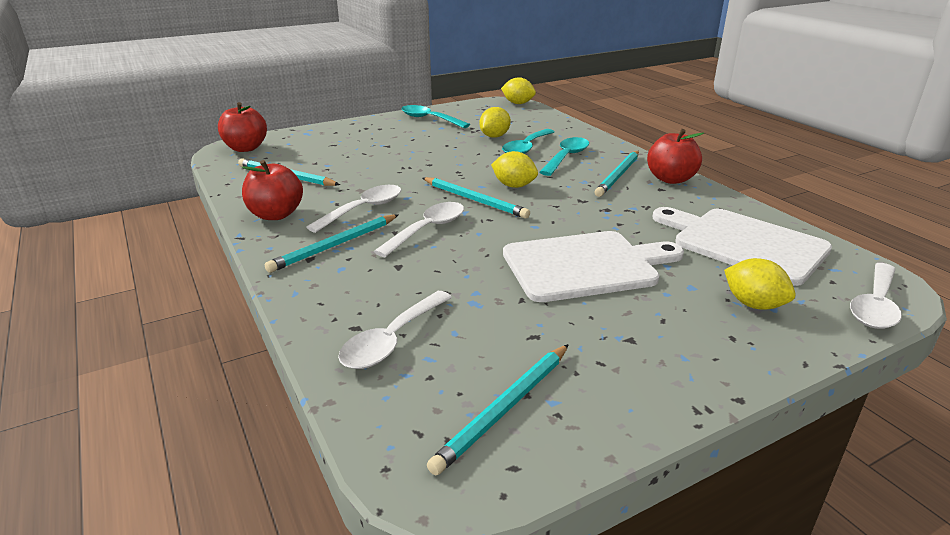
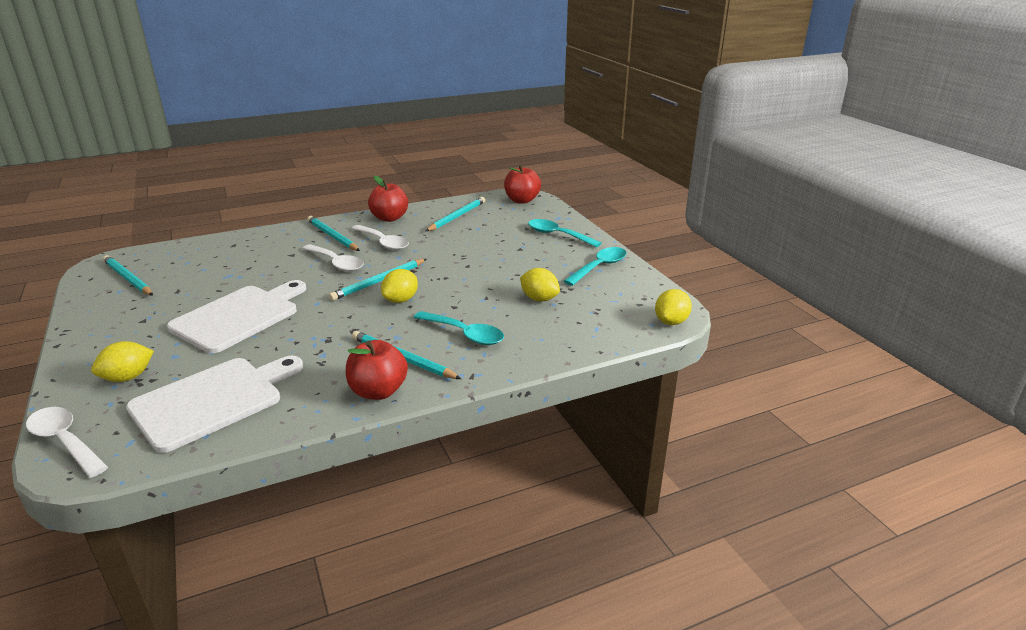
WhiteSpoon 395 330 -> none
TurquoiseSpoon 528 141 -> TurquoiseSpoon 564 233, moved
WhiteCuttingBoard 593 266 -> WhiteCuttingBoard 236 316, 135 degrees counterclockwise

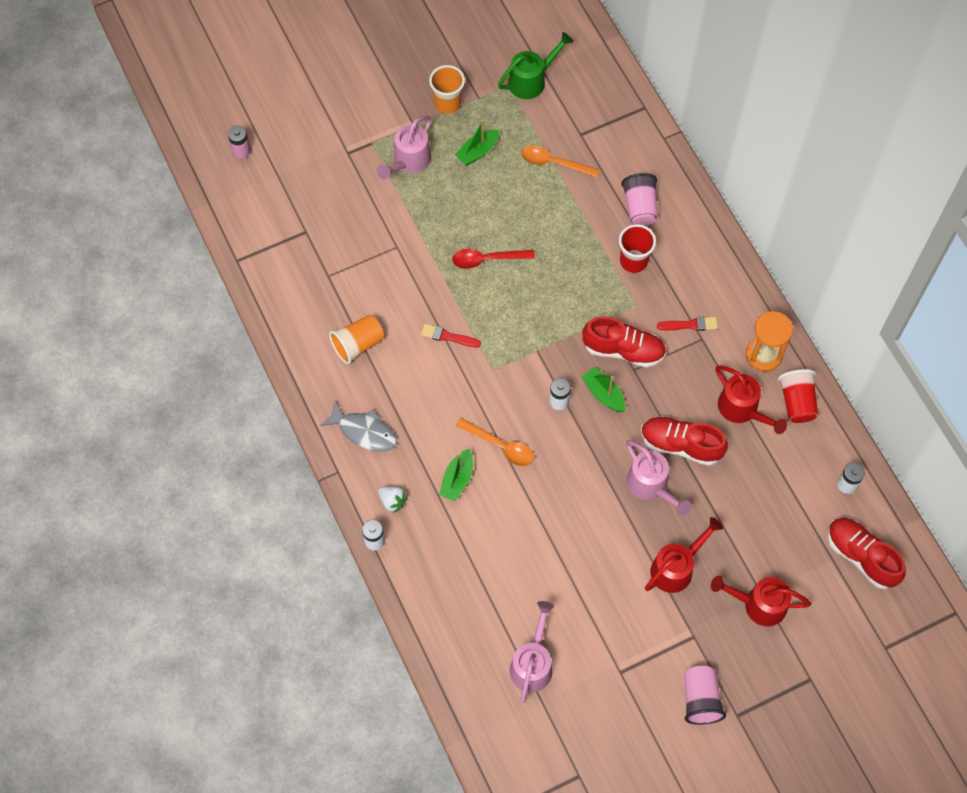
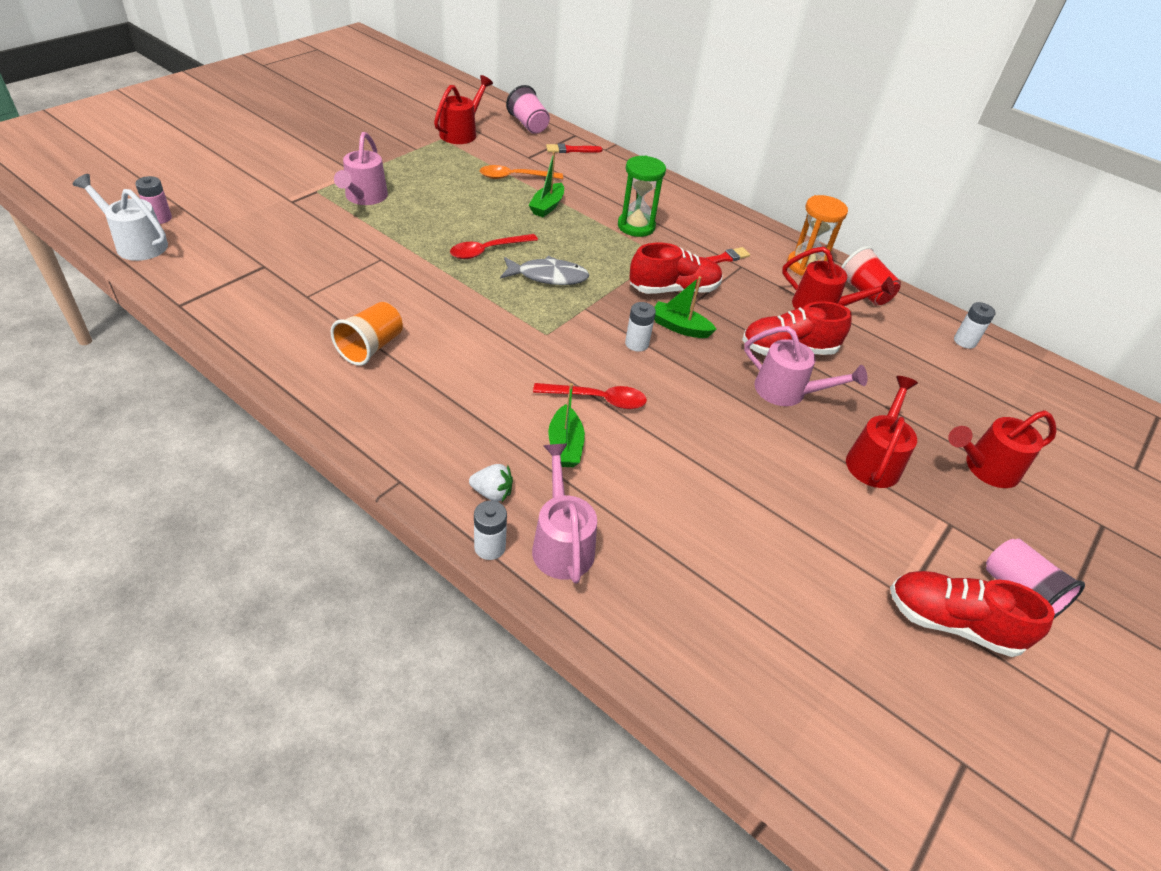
OrangeCup 447 89 -> none
none -> WhiteWateringCan 120 217
GreyFish 358 426 -> GreyFish 544 270, moved
RedBrush 451 336 -> RedBrush 574 148, moved
GreenBoat 477 143 -> GreenBoat 546 184, moved
PinkWateringCan 532 652 -> PinkWateringCan 564 513, moved
PinkCup 639 199 -> PinkCup 528 109, moved
RedShoe 867 553 -> RedShoe 972 614, moved
RedCup 637 248 -> GreenHourglass 642 196
OrangeSpoon 495 442 -> RedSpoon 590 396
GreenWateringCan 535 65 -> RedWateringCan 463 109

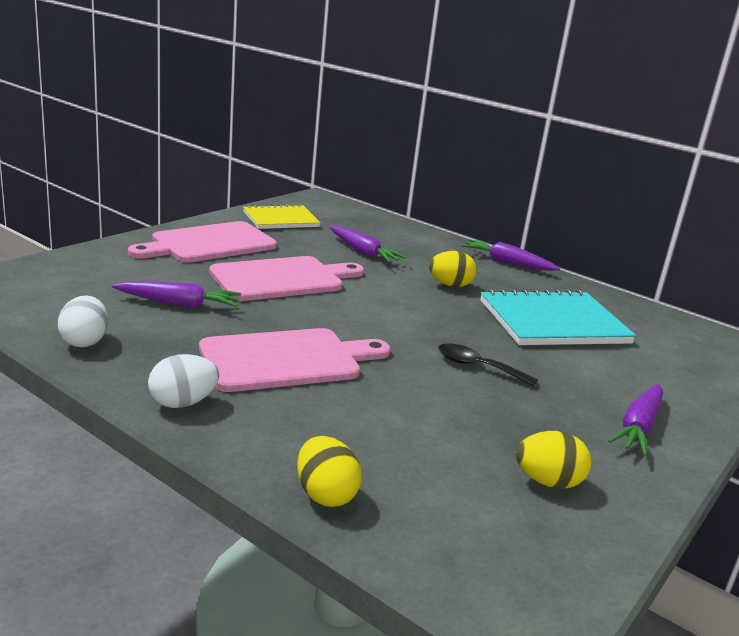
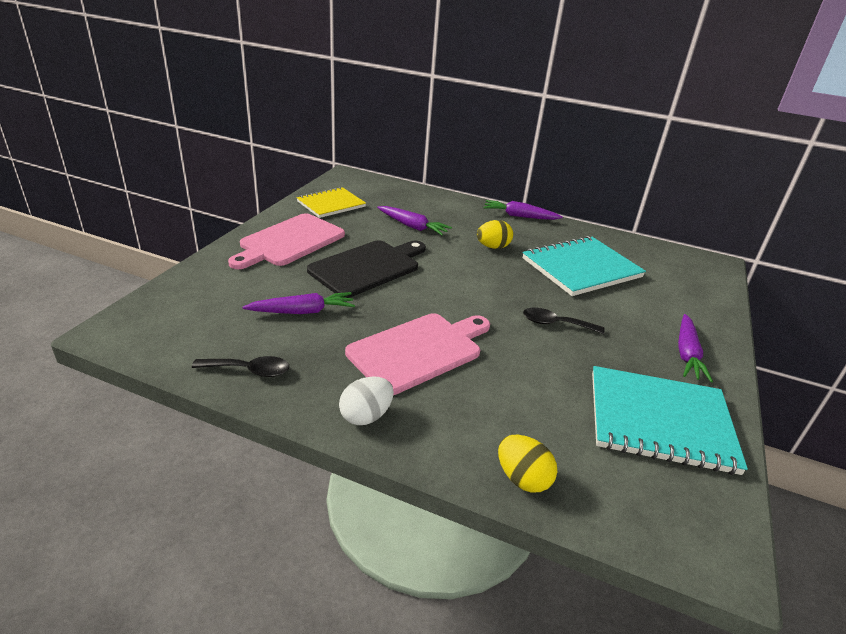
WhiteEgg 83 321 -> BlackSpoon 240 366
YellowEgg 553 460 -> TurquoiseNotebook 670 420
PinkCuttingBoard 286 278 -> BlackCuttingBoard 366 269

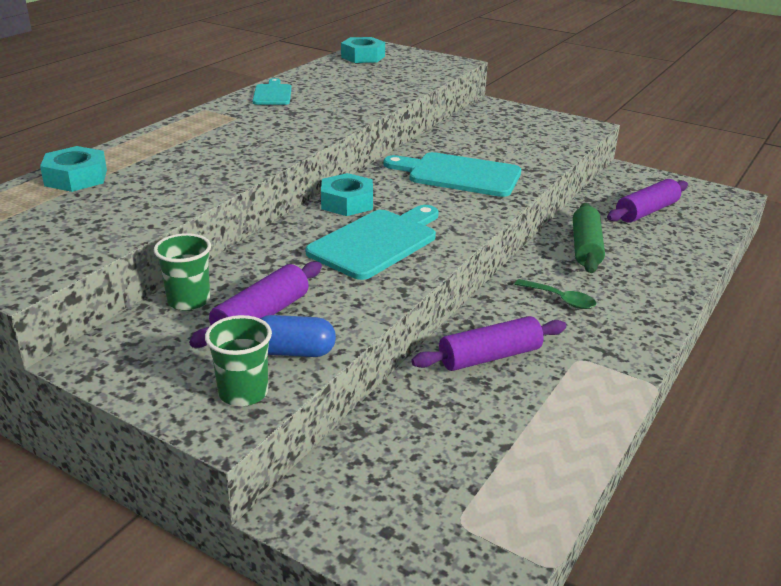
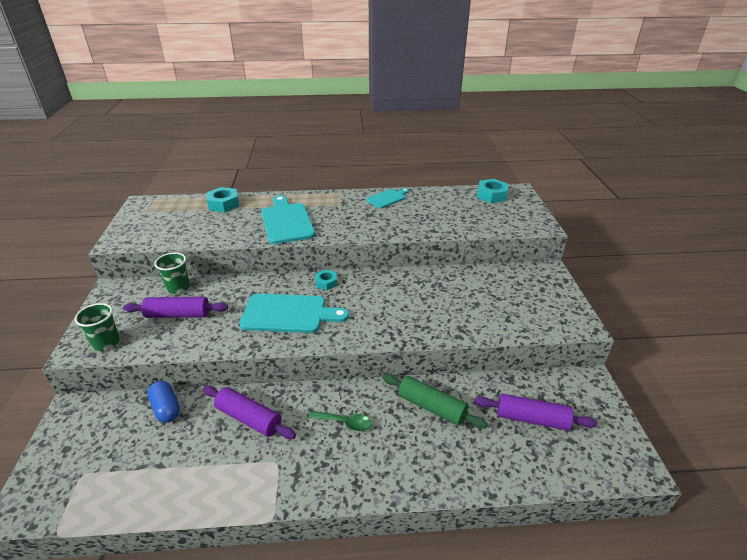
BlueCapsule 298 336 -> BlueCapsule 163 402, moved
TurquoiseCuttingBoard 452 174 -> TurquoiseCuttingBoard 288 219, moved
GreenSpoon 556 294 -> GreenSpoon 340 421, 75 degrees counterclockwise
GreenRollingPin 589 238 -> GreenRollingPin 435 401, 60 degrees clockwise
TurquoiseNut 347 194 -> TurquoiseNut 326 280, x0.63

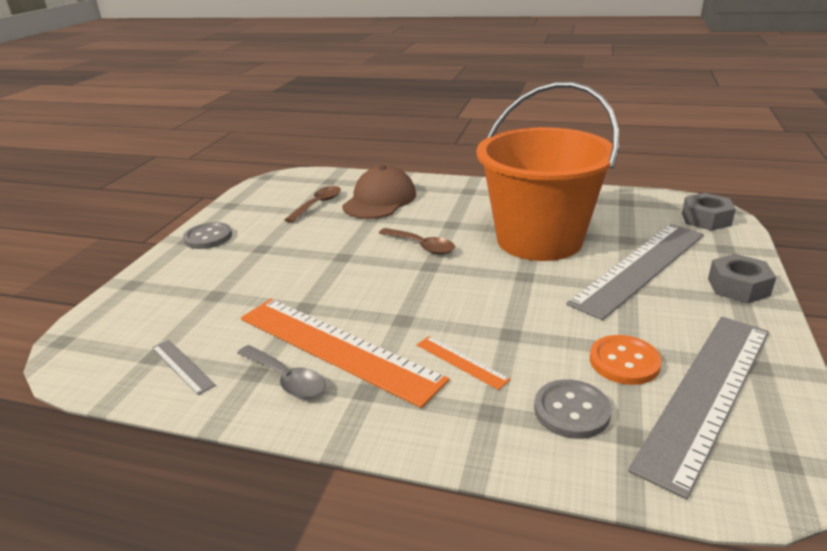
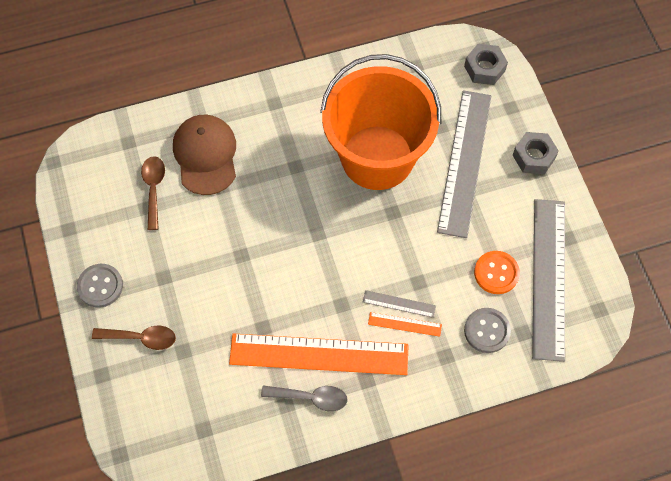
GreyRuler 184 367 -> GreyRuler 399 304, moved
BrownSpoon 417 241 -> BrownSpoon 134 338, moved

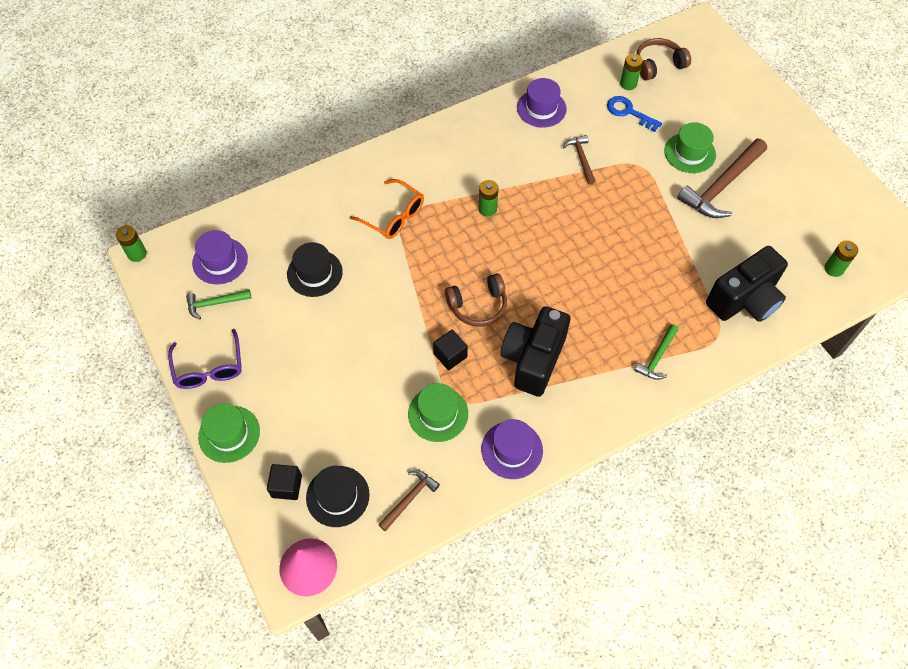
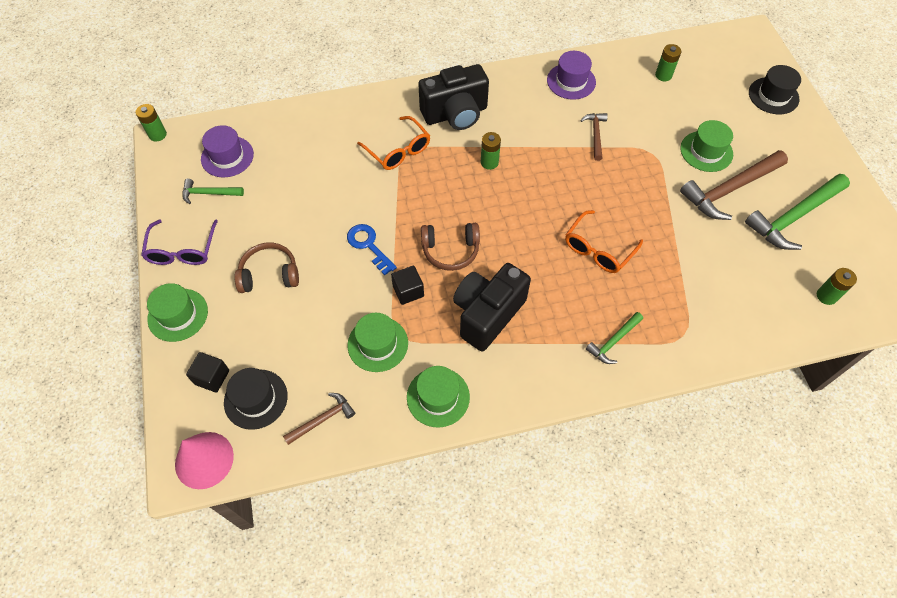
none -> OrangeGlasses 604 241
none -> GreenHammer 797 212
BlackHat 315 269 -> BlackHat 775 89, moved
BlueKey 634 114 -> BlueKey 372 250, moved
BrownHeadphones 663 59 -> BrownHeadphones 266 268, moved
BlackCamera 747 284 -> BlackCamera 453 97, moved
PurpleHat 512 449 -> GreenHat 438 397

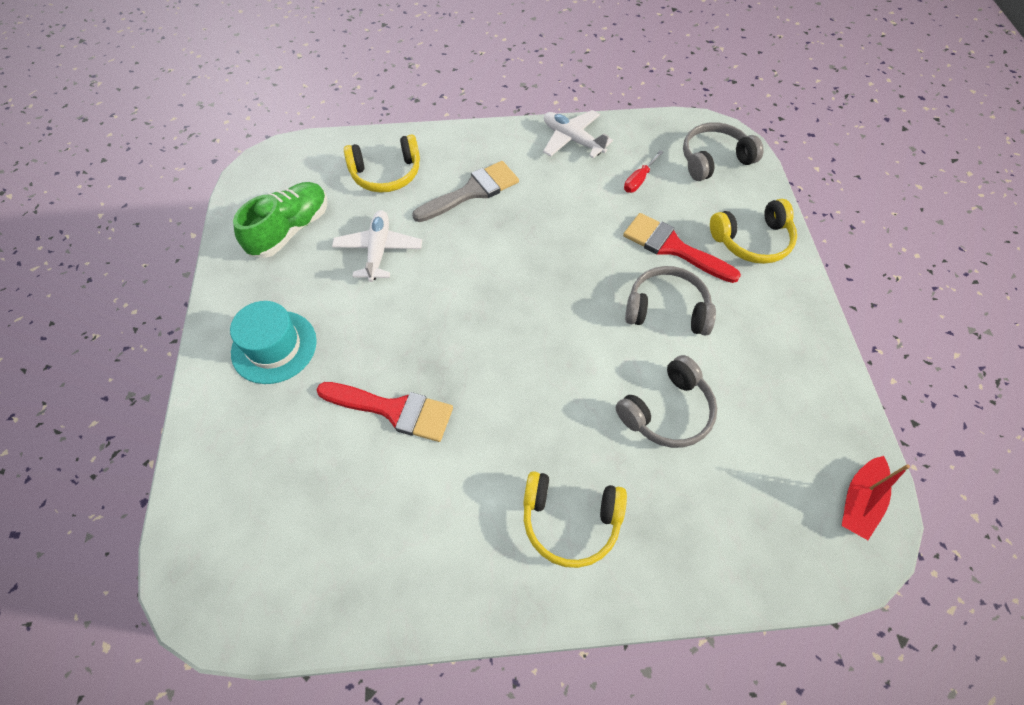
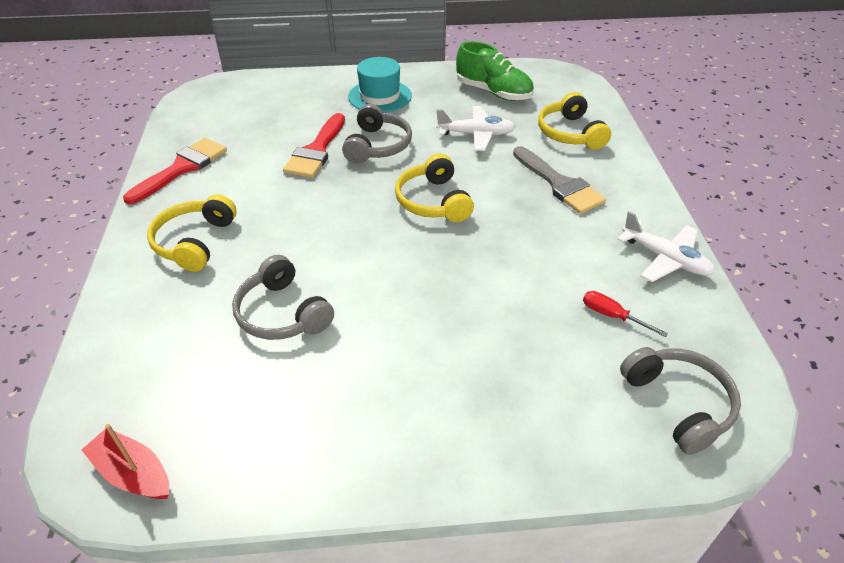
RedBrush 682 248 -> RedBrush 175 171, moved
GreyHeadphones 670 301 -> GreyHeadphones 377 134, moved
YellowHeadphones 753 231 -> YellowHeadphones 434 188, moved
WhitePlane 578 134 -> WhitePlane 666 246, 90 degrees clockwise

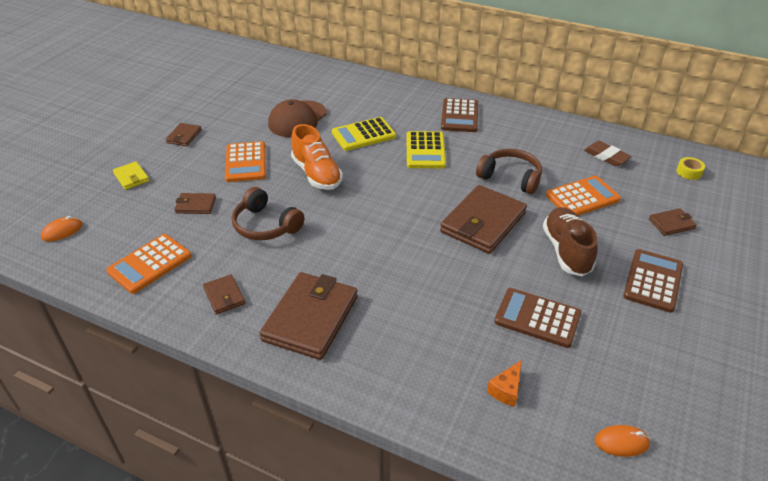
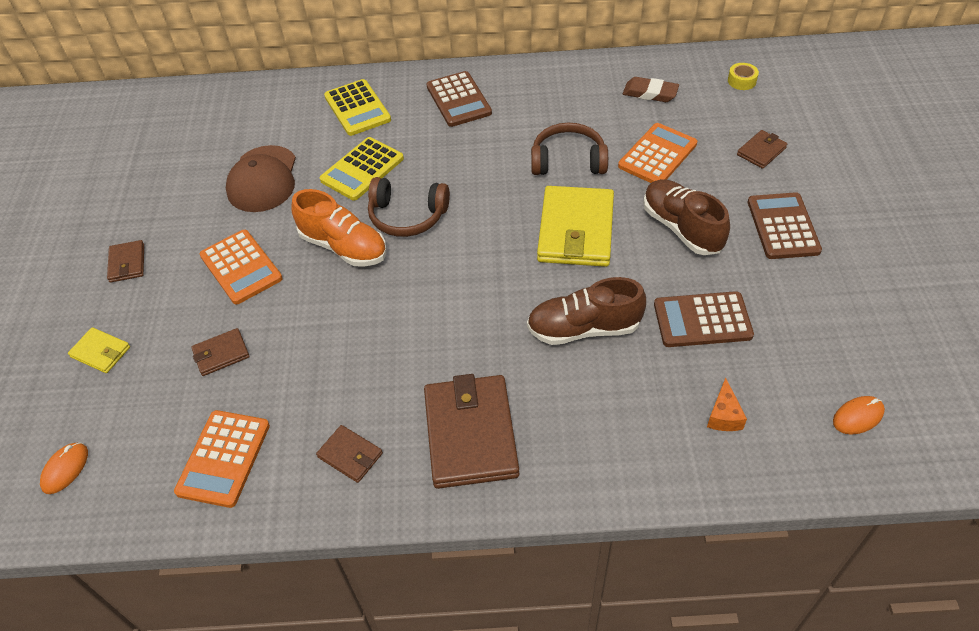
none -> BrownShoe 586 311
BrownHeadphones 268 213 -> BrownHeadphones 409 207, moved
YellowCalculator 426 150 -> YellowCalculator 357 107, moved
BrownWallet 483 219 -> YellowWallet 575 226

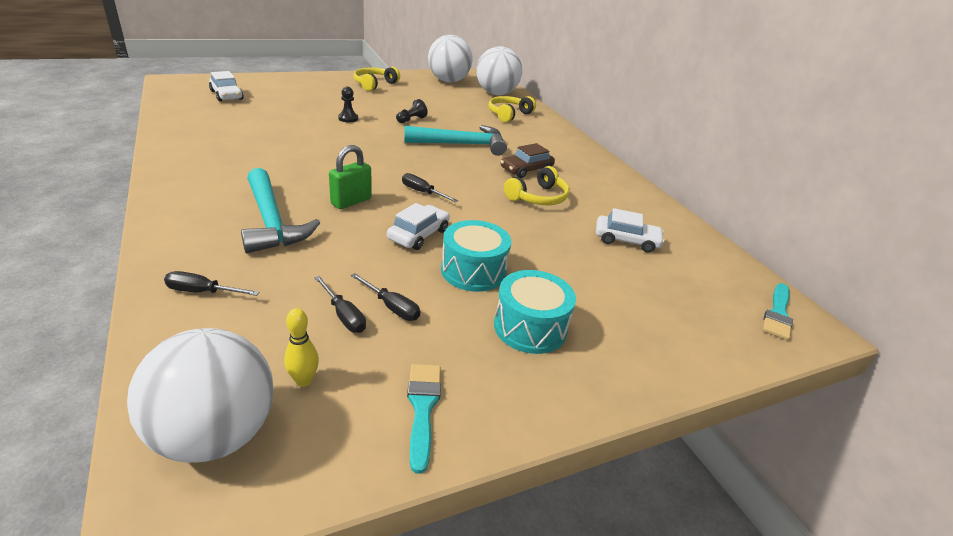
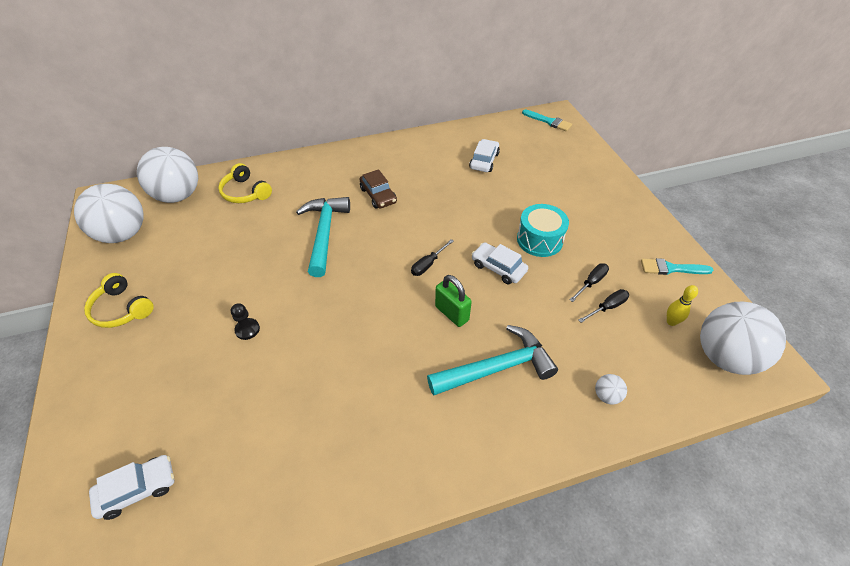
BlackPawn 412 111 -> none
TurquoiseDrum 535 312 -> none
YellowHeadphones 536 185 -> none
BlackScrewdriver 211 283 -> WhiteBall 611 389

